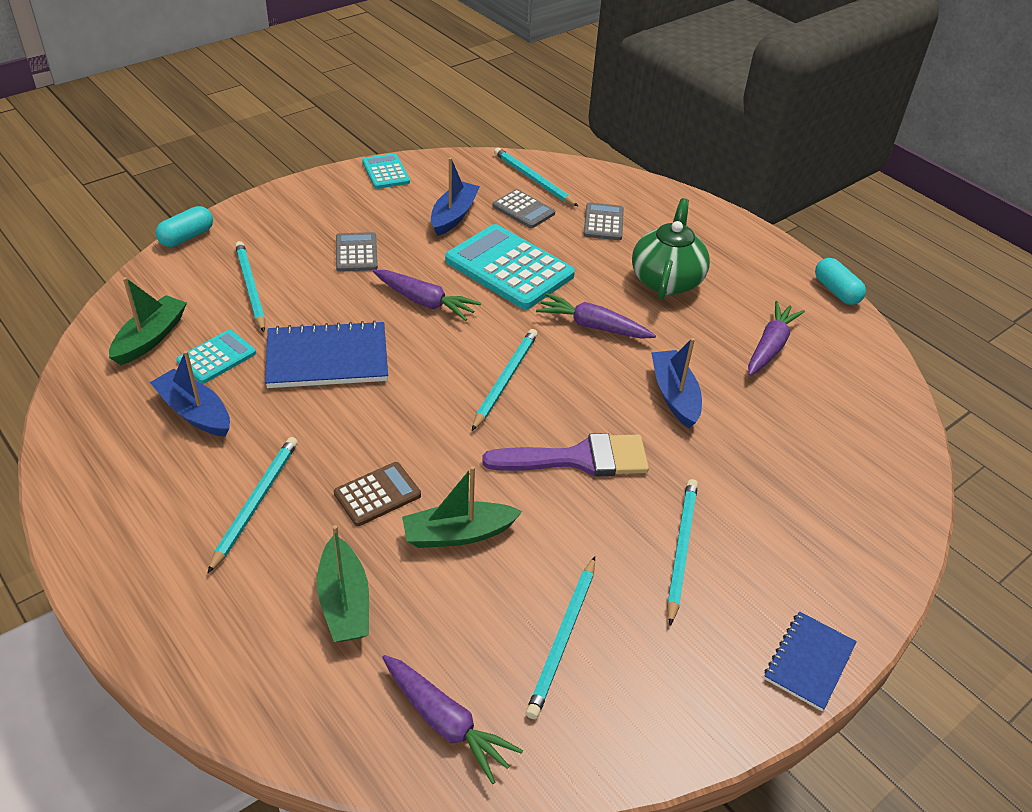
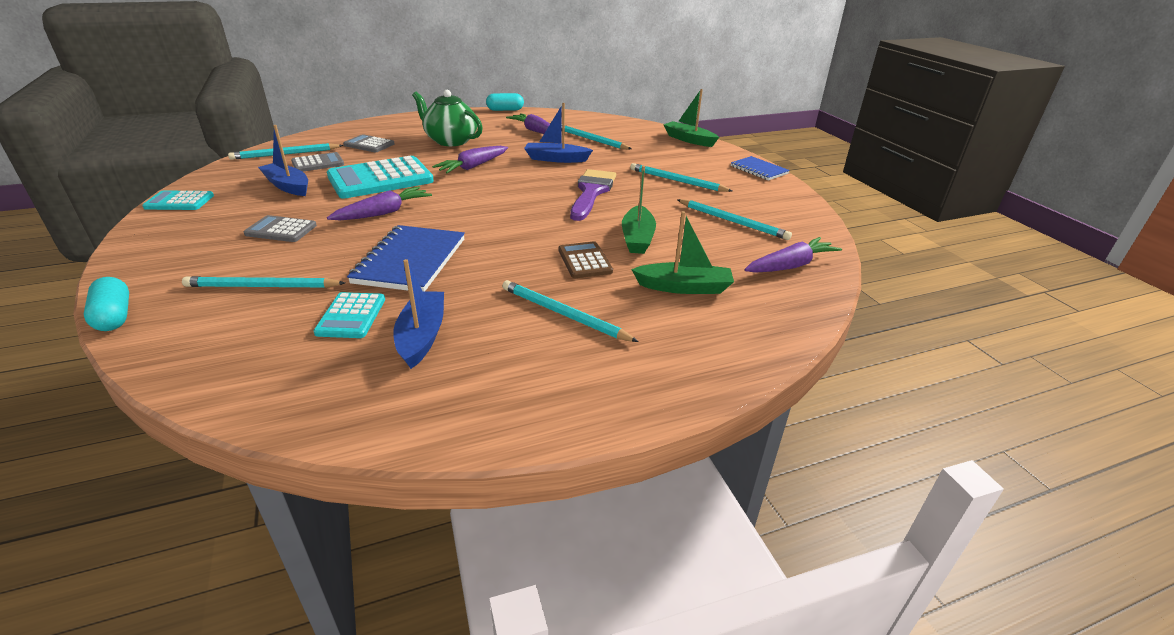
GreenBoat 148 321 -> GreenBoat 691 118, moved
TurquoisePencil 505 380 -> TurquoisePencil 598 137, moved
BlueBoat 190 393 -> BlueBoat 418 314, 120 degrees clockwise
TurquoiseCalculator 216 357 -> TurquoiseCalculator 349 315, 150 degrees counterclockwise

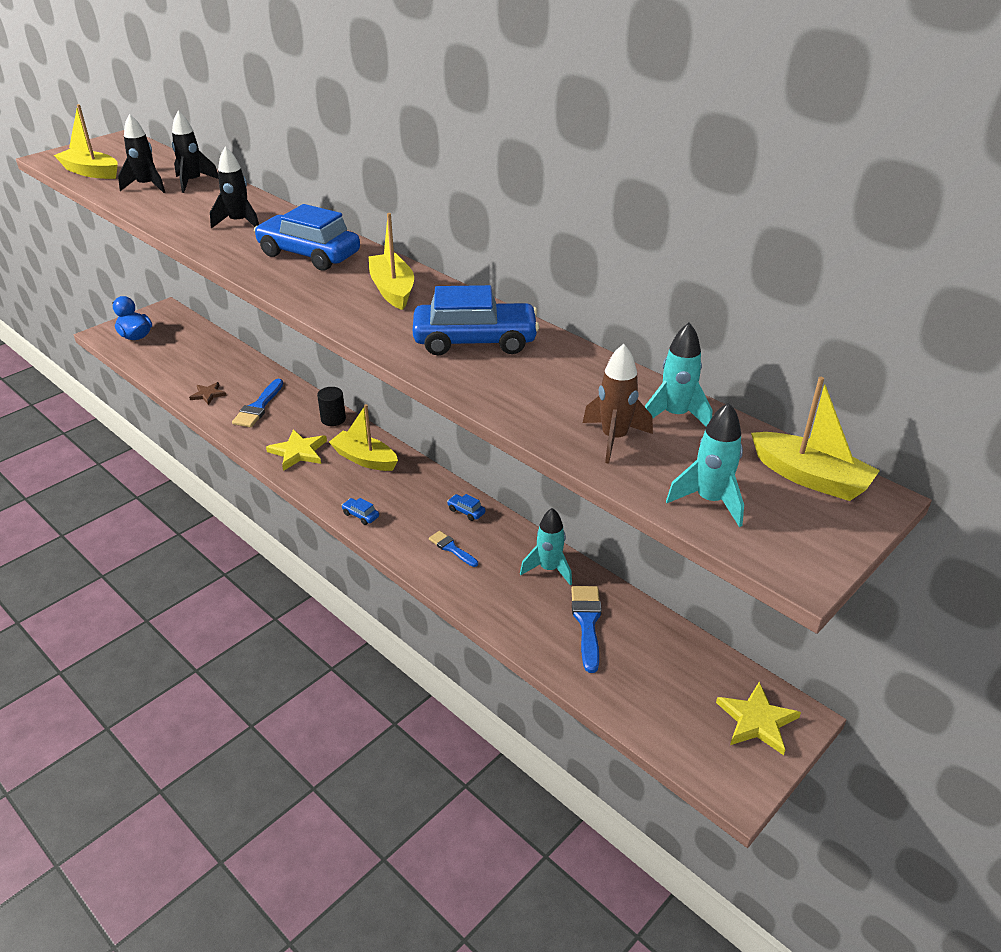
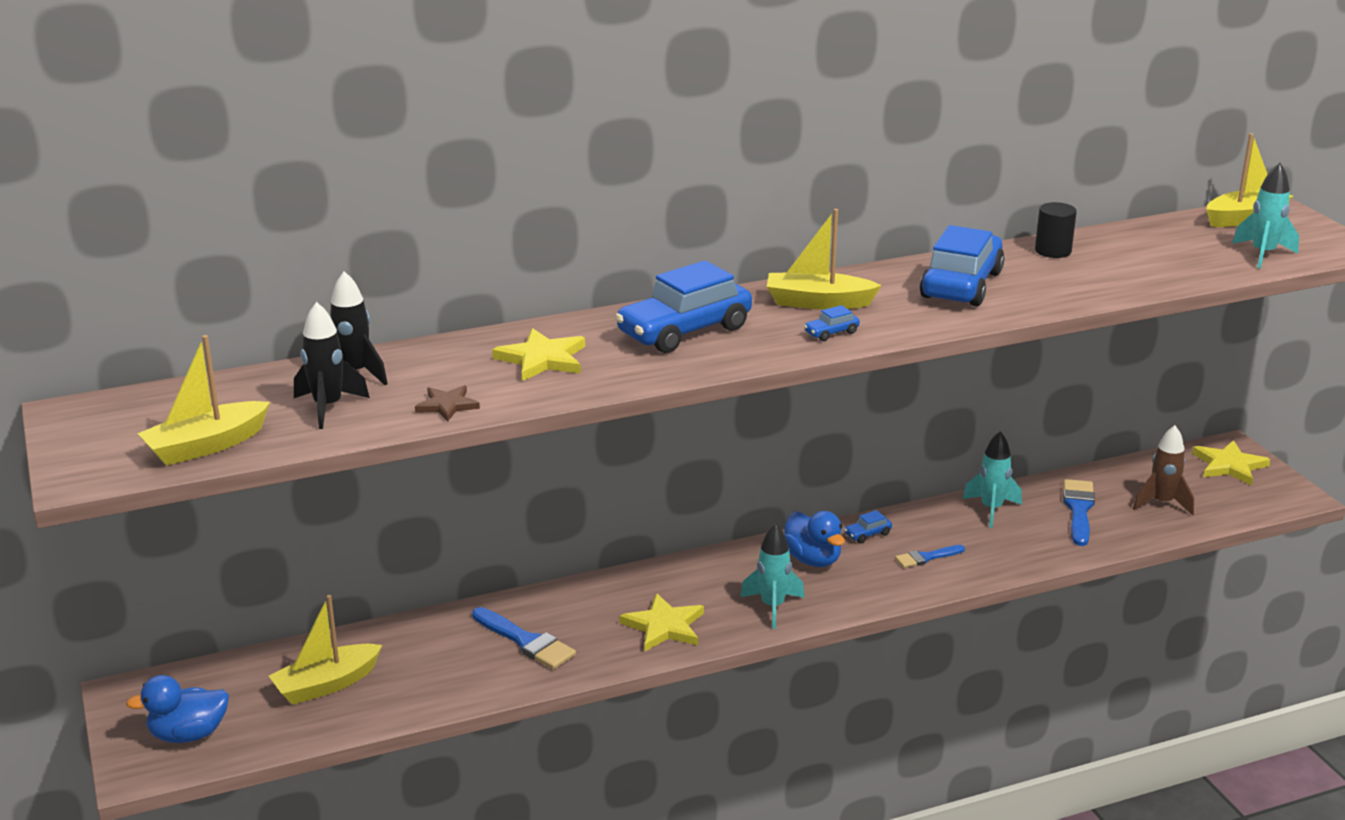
none -> BlueDuck 814 539
BrownStar 208 393 -> BrownStar 447 403, moved
BlackCylinder 331 406 -> BlackCylinder 1056 230, moved
YellowBoat 363 437 -> YellowBoat 325 650, moved
BlueCar 360 511 -> BlueCar 832 323, moved
BrownRocket 618 403 -> BrownRocket 1163 470, moved
TurquoiseRocket 678 374 -> TurquoiseRocket 772 576, moved
BlackRocket 234 187 -> YellowStar 538 354
BlueBrush 586 629 -> BlueBrush 1079 512, 75 degrees clockwise

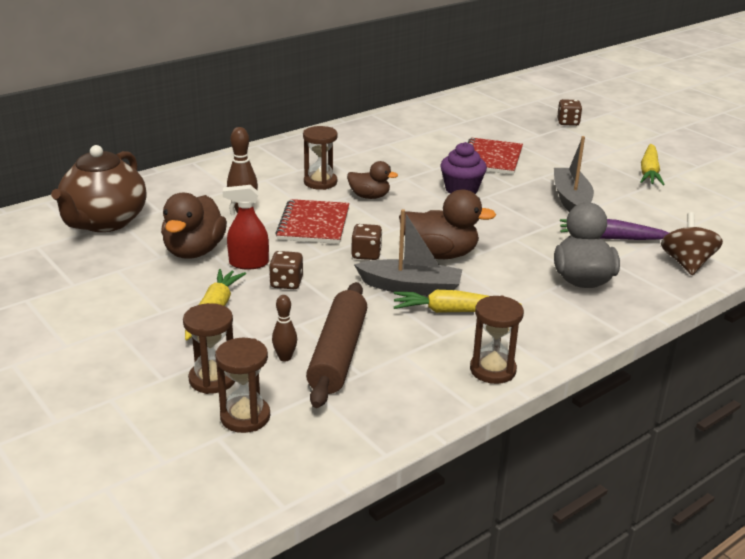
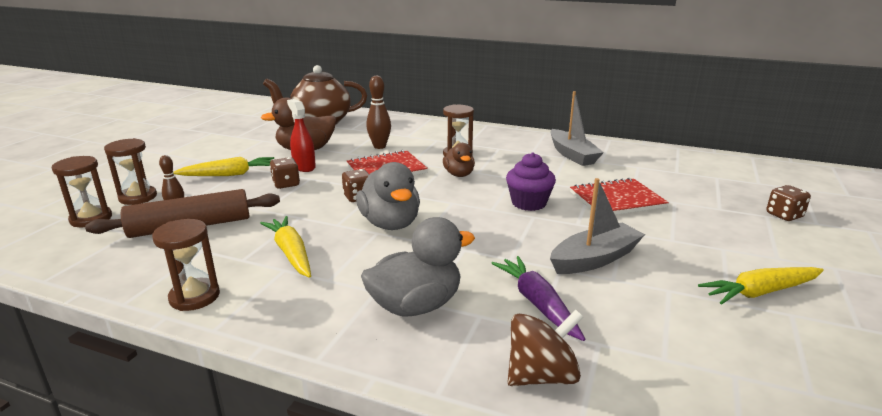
GreyBoat 408 252 -> GreyBoat 577 128, moved
BrownDuck 447 224 -> GreyDuck 388 196

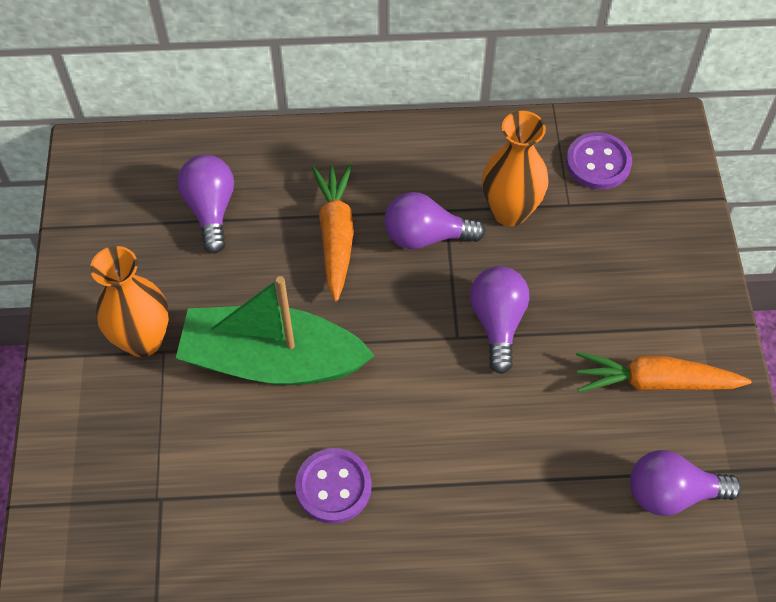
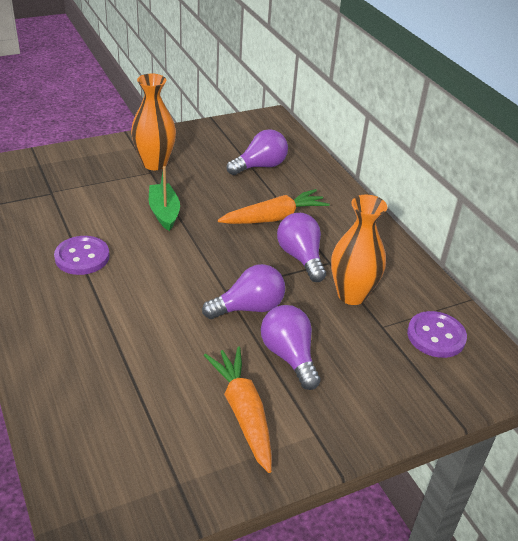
PurpleLightBulb 686 483 -> PurpleLightBulb 291 347, moved
GreenBoat 275 330 -> GreenBoat 164 198, x0.53

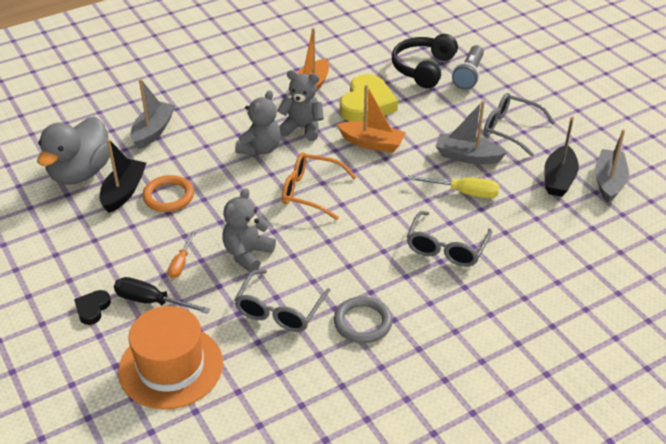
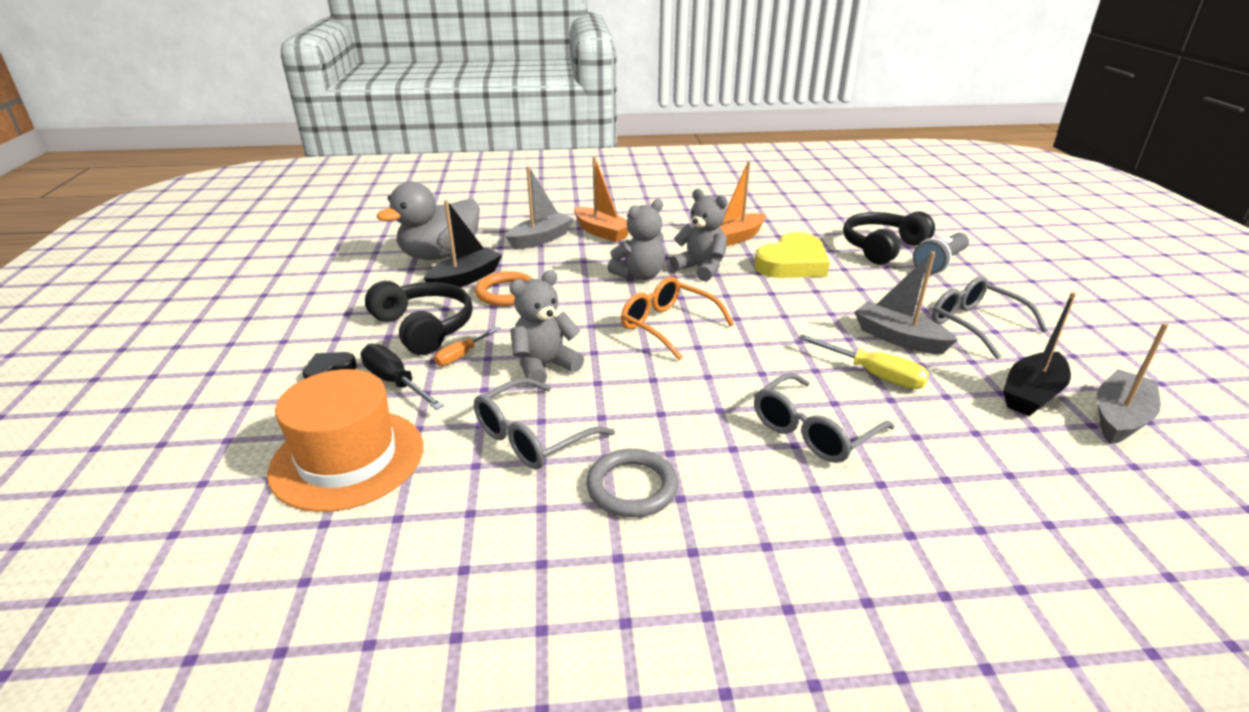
none -> BlackHeadphones 419 318
OrangeBoat 371 118 -> OrangeBoat 601 199, moved

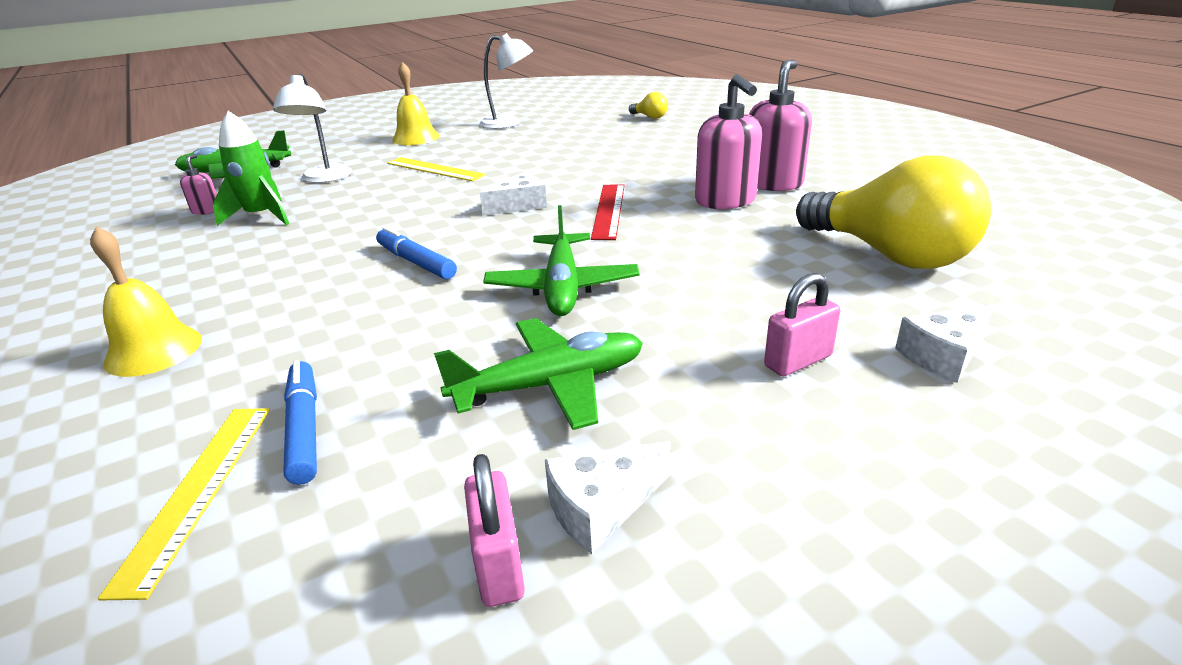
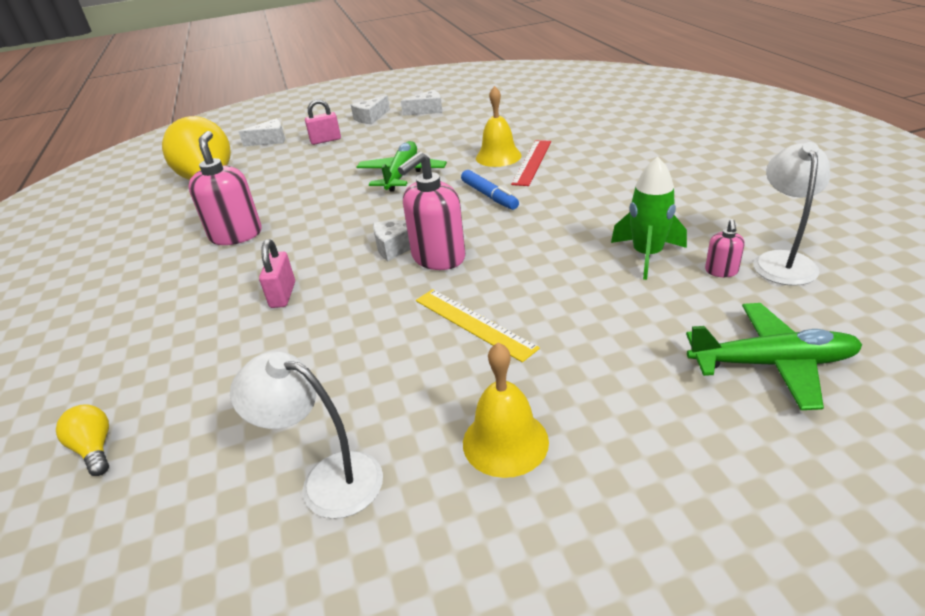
YellowRuler 184 504 -> none
BlueMarker 300 422 -> none
GreenPlane 538 374 -> none
none -> WhiteCheese 370 109
YellowBell 146 301 -> YellowBell 499 126, moved
WhiteLamp 312 128 -> WhiteLamp 791 214, moved
PinkPadlock 494 530 -> PinkPadlock 277 273, moved
RedRuler 608 212 -> RedRuler 531 163, moved
PinkSoapDispenser 780 125 -> PinkSoapDispenser 431 210, moved

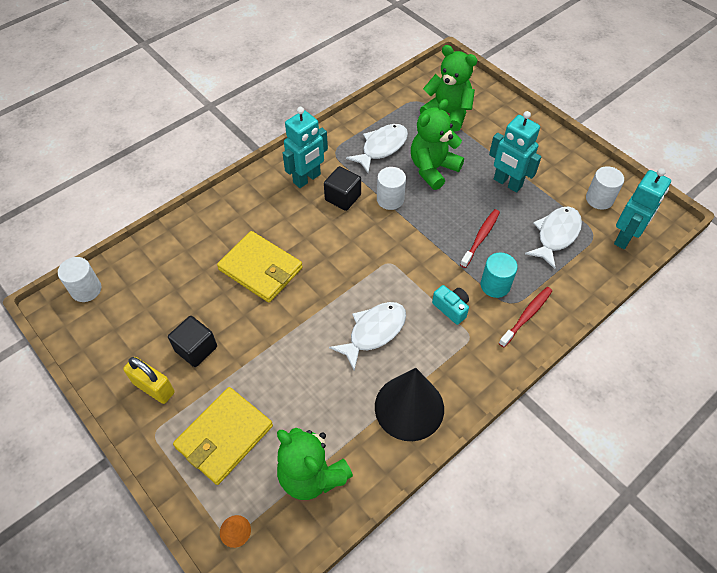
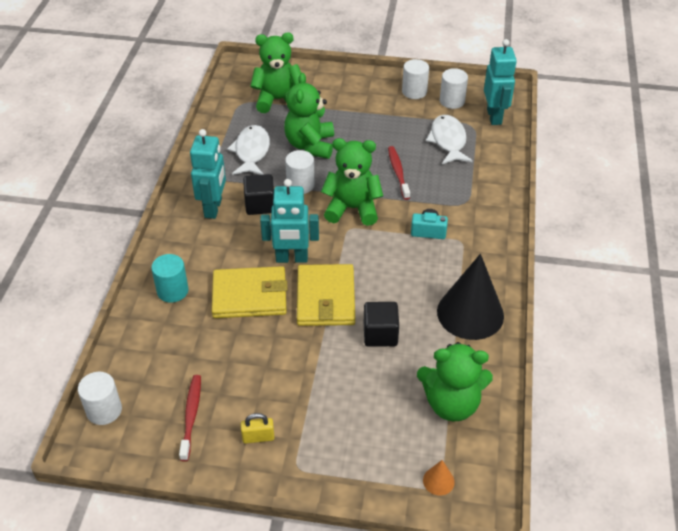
WhiteFish 367 336 -> none
none -> GreenTeddyBear 352 182
none -> WhiteCylinder 415 79
BlackCube 192 341 -> BlackCube 381 324, moved
YellowWallet 223 436 -> YellowWallet 326 295, moved
TurquoiseCylinder 499 275 -> TurquoiseCylinder 170 278, moved
TurquoiseRobot 515 152 -> TurquoiseRobot 289 221, moved
RedToothbrush 525 317 -> RedToothbrush 190 418, moved
YellowPadlock 149 380 -> YellowPadlock 258 428, x0.65

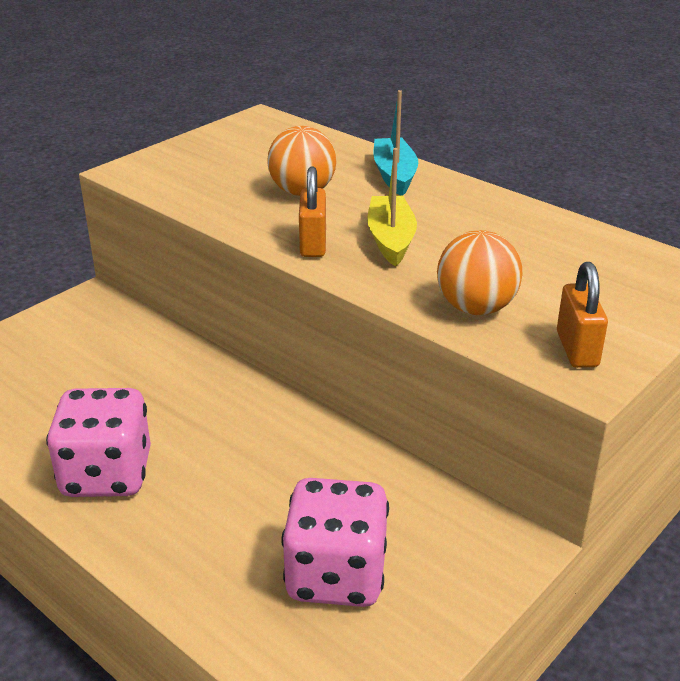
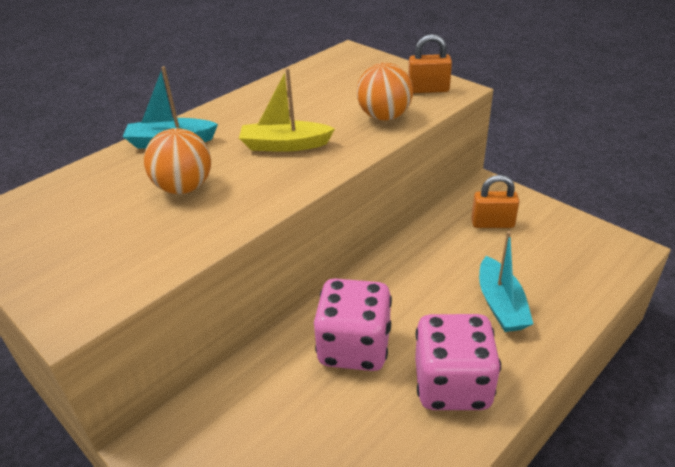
none -> TurquoiseBoat 506 281
PinkDice 335 542 -> PinkDice 353 324, moved
OrangePadlock 312 211 -> OrangePadlock 495 201, moved

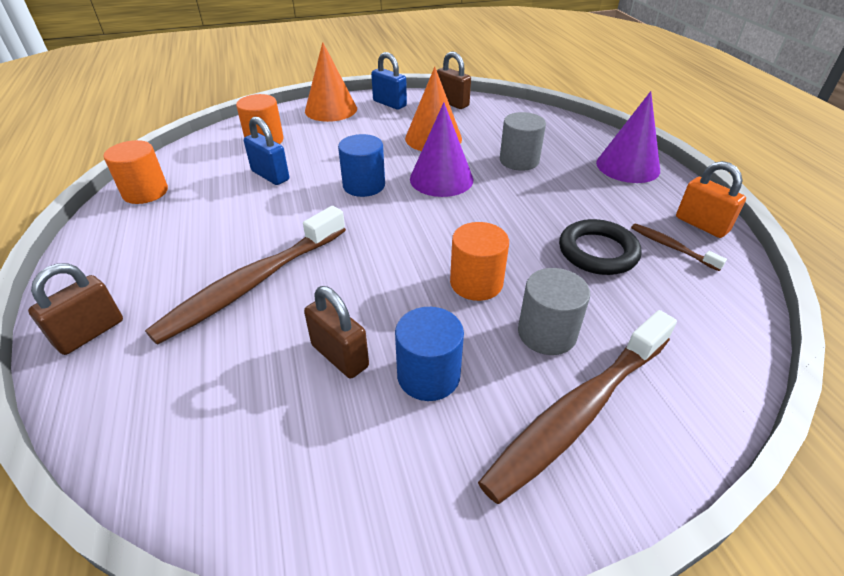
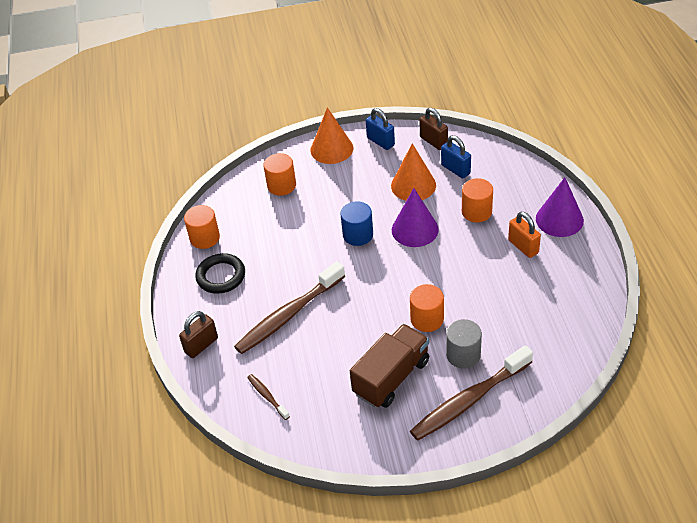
BrownPadlock 336 332 -> none
BluePadlock 266 151 -> BluePadlock 456 157, moved
BlackRing 600 247 -> BlackRing 220 273, moved
BrownToothbrush 679 247 -> BrownToothbrush 268 397, moved
OrangePadlock 711 199 -> OrangePadlock 524 235, moved
BlueCylinder 429 354 -> BrownTruck 389 366
GreyCylinder 523 141 -> OrangeCylinder 477 200

